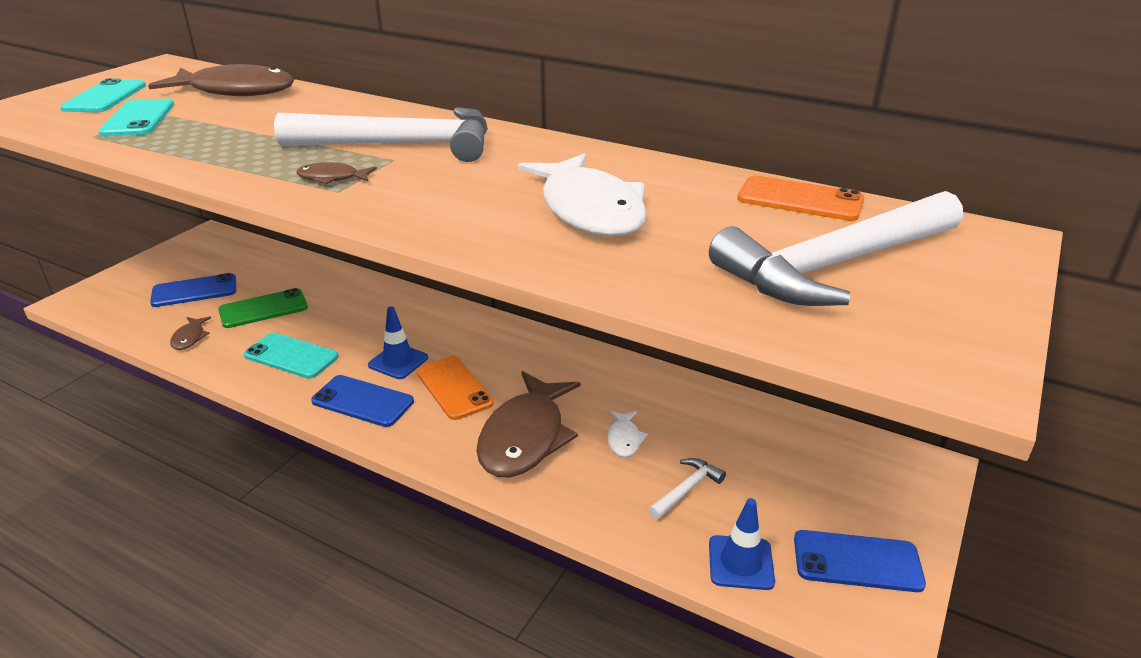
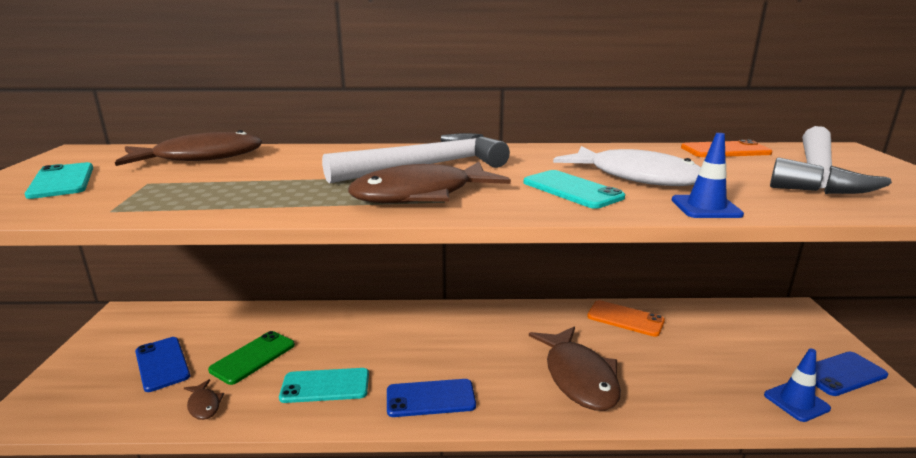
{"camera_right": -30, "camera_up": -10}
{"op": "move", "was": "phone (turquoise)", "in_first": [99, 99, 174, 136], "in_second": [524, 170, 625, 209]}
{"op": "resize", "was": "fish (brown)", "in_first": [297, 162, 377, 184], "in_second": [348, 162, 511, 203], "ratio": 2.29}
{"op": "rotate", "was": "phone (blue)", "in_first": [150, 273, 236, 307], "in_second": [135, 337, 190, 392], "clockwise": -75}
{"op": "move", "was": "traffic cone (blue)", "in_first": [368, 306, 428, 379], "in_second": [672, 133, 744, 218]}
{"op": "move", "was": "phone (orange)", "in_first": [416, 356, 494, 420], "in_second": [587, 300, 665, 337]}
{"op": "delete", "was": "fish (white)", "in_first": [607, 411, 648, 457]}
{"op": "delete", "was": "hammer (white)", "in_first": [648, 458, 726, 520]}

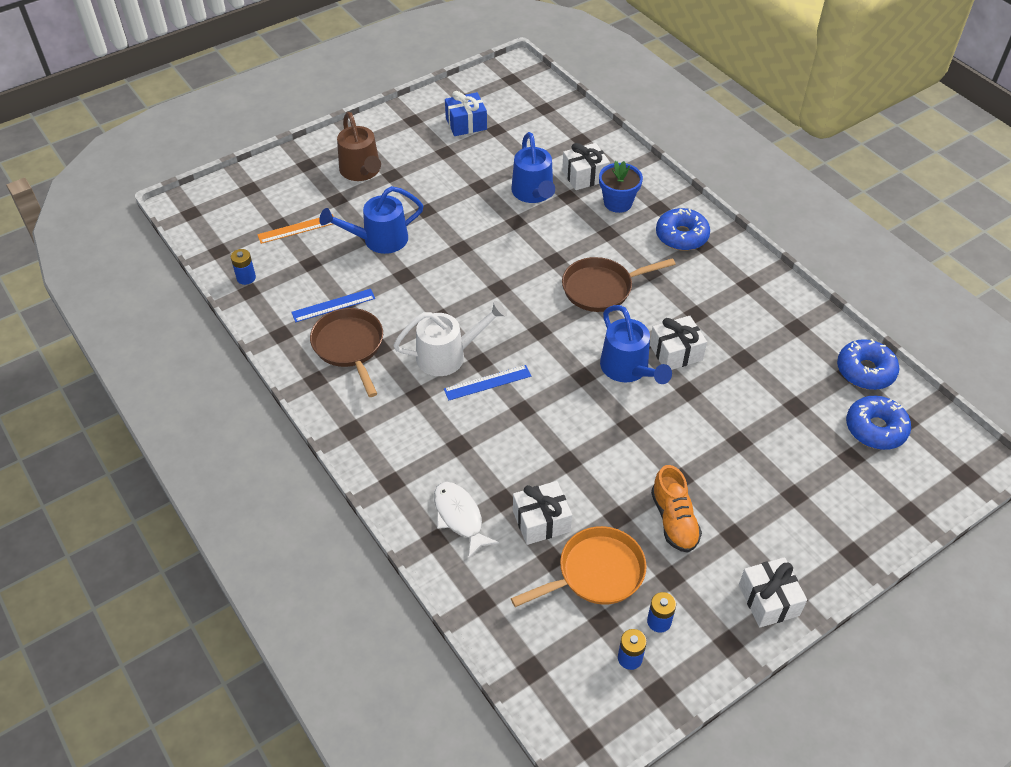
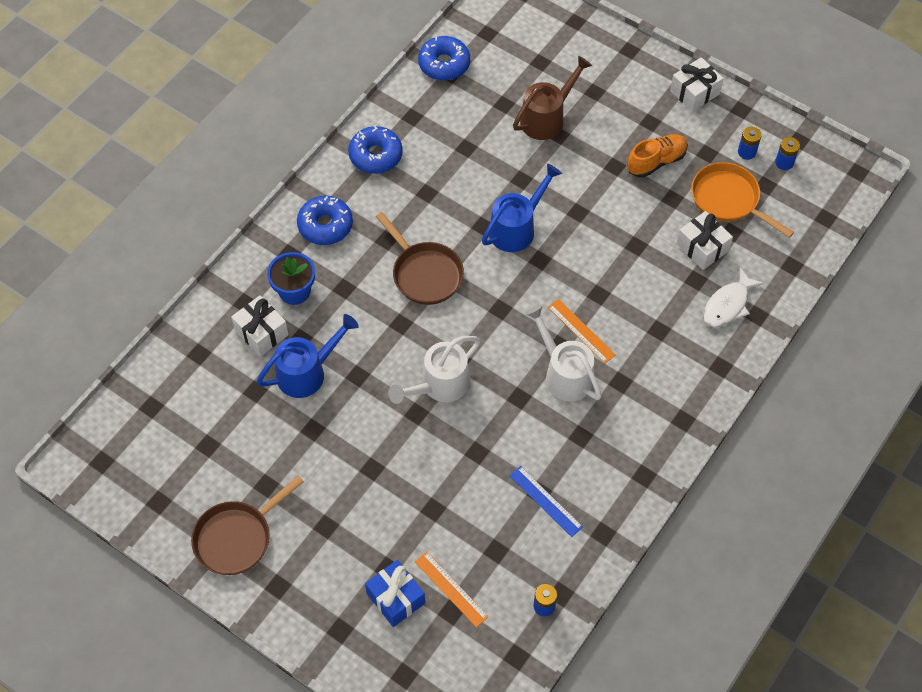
{"camera_right": -110, "camera_up": 10}
{"op": "move", "was": "gift (blue)", "in_first": [445, 91, 487, 136], "in_second": [365, 560, 425, 627]}
{"op": "move", "was": "watering can (brown)", "in_first": [337, 112, 381, 181], "in_second": [513, 56, 592, 140]}
{"op": "delete", "was": "watering can (blue)", "in_first": [319, 186, 423, 254]}
{"op": "move", "was": "pan (brown)", "in_first": [310, 308, 383, 397], "in_second": [191, 476, 304, 575]}
{"op": "delete", "was": "gift (white)", "in_first": [650, 316, 707, 370]}
{"op": "recolor", "was": "ruler (blue)", "now": "ruler (orange)", "in_first": [444, 365, 531, 400], "in_second": [548, 299, 616, 363]}
{"op": "move", "was": "donut (blue)", "in_first": [846, 396, 911, 450], "in_second": [348, 126, 403, 174]}
{"op": "insert", "now": "watering can (white)", "in_second": [388, 336, 481, 404]}

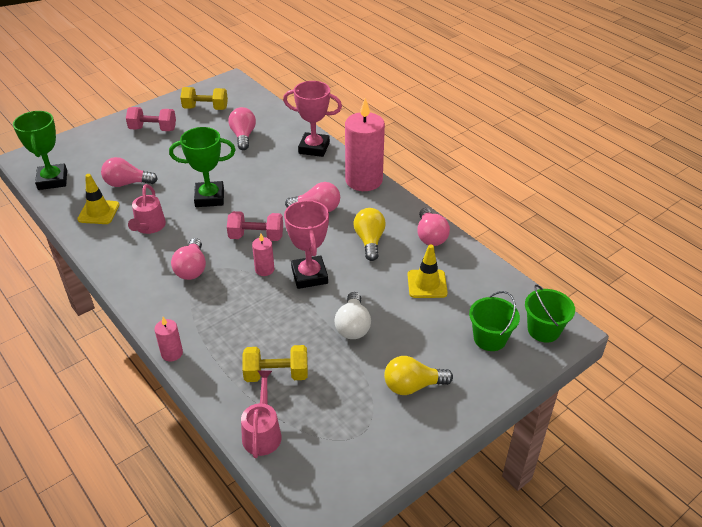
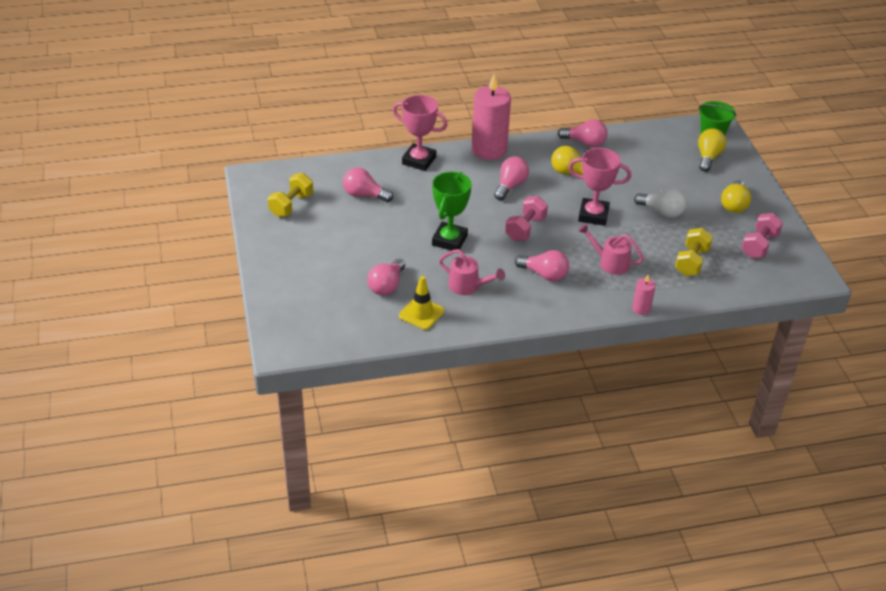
{"camera_right": -65, "camera_up": 0}
{"op": "rotate", "was": "trophy (pink)", "in_first": [283, 81, 342, 157], "in_second": [392, 95, 448, 171], "clockwise": 75}
{"op": "move", "was": "dumbbell (pink)", "in_first": [126, 107, 176, 131], "in_second": [741, 213, 783, 258]}
{"op": "delete", "was": "trophy (green)", "in_first": [13, 111, 67, 190]}
{"op": "delete", "was": "candle (pink)", "in_first": [252, 234, 274, 276]}
{"op": "delete", "was": "traffic cone (yellow)", "in_first": [408, 244, 448, 298]}
{"op": "replace", "was": "bucket (green)", "now": "light bulb (yellow)", "in_first": [469, 291, 520, 351], "in_second": [698, 128, 726, 172]}
{"op": "move", "was": "watering can (pink)", "in_first": [241, 370, 282, 458], "in_second": [578, 224, 644, 275]}

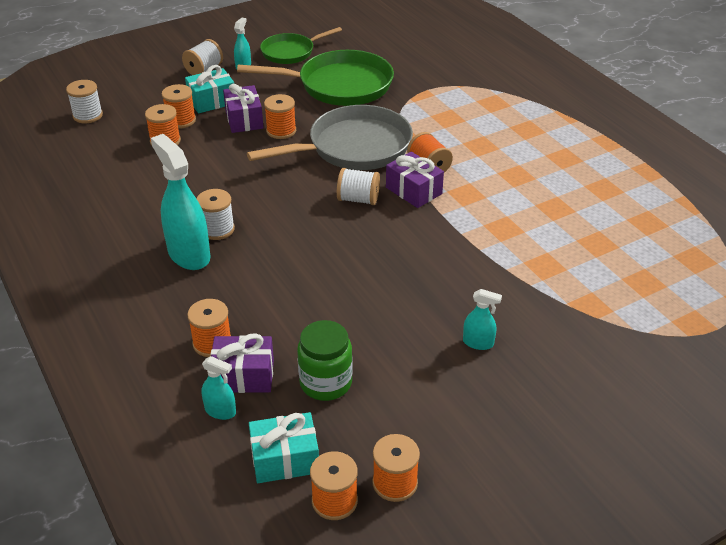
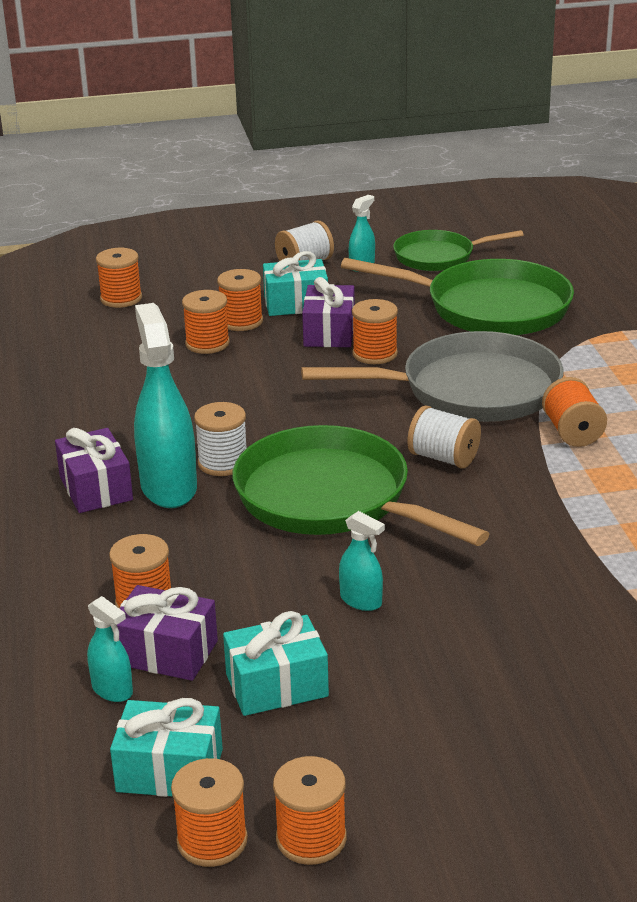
{"camera_right": 20, "camera_up": -10}
{"op": "recolor", "was": "spool (white)", "now": "spool (orange)", "in_first": [66, 80, 103, 123], "in_second": [96, 248, 142, 308]}
{"op": "move", "was": "gift (purple)", "in_first": [386, 152, 444, 208], "in_second": [55, 428, 133, 513]}
{"op": "move", "was": "spray bottle (turquoise)", "in_first": [463, 289, 502, 350], "in_second": [339, 511, 385, 611]}
{"op": "replace", "was": "jar (green)", "now": "gift (turquoise)", "in_first": [297, 320, 353, 401], "in_second": [223, 611, 329, 716]}
{"op": "insert", "now": "pan (green)", "in_second": [232, 425, 489, 546]}

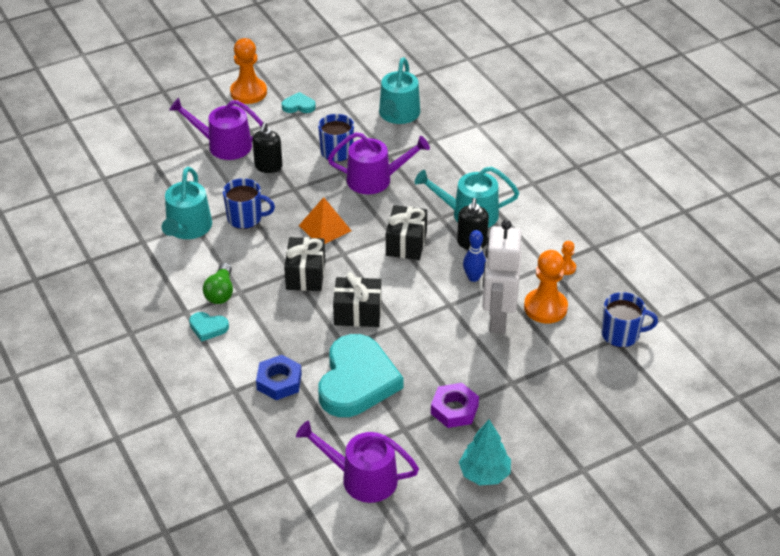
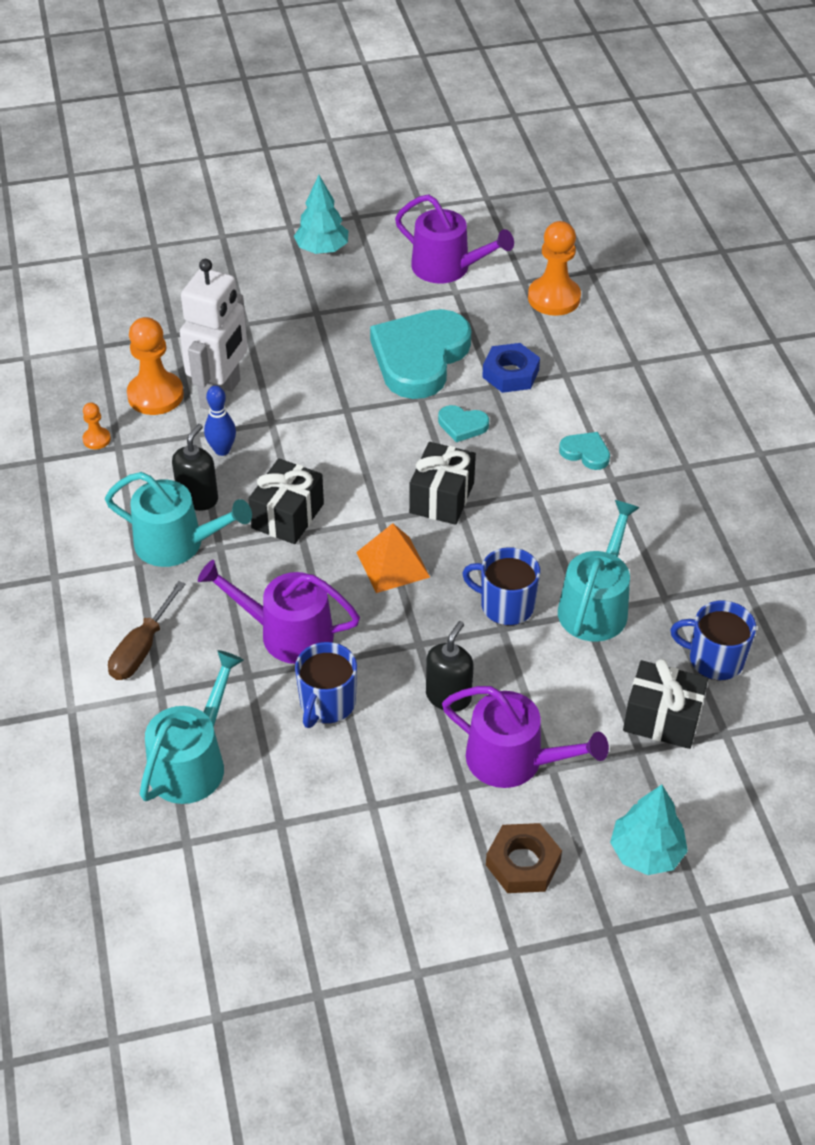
{"camera_right": -165, "camera_up": 5}
{"op": "move", "was": "pawn (orange)", "in_first": [230, 38, 267, 104], "in_second": [528, 221, 581, 316]}
{"op": "move", "was": "heart (turquoise)", "in_first": [281, 92, 316, 113], "in_second": [438, 405, 489, 442]}
{"op": "delete", "was": "light bulb (green)", "in_first": [203, 263, 233, 304]}
{"op": "move", "was": "gift (black)", "in_first": [333, 272, 381, 327], "in_second": [623, 659, 708, 749]}
{"op": "move", "was": "mug (blue)", "in_first": [601, 292, 658, 348], "in_second": [670, 601, 756, 681]}
{"op": "delete", "was": "nut (purple)", "in_first": [431, 383, 479, 428]}
{"op": "insert", "now": "screwdriver (brown)", "in_second": [108, 581, 186, 680]}
{"op": "insert", "now": "tree (turquoise)", "in_second": [610, 785, 688, 875]}
{"op": "insert", "now": "nut (brown)", "in_second": [486, 823, 562, 893]}

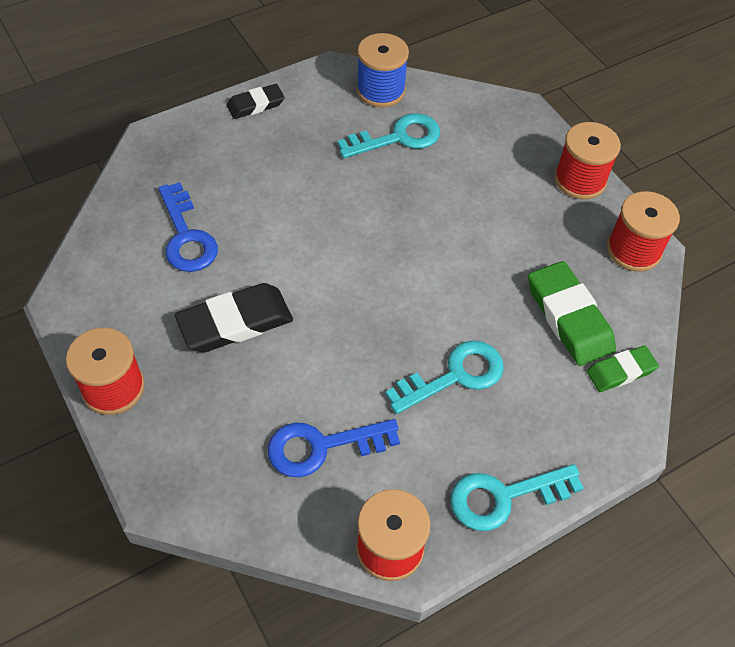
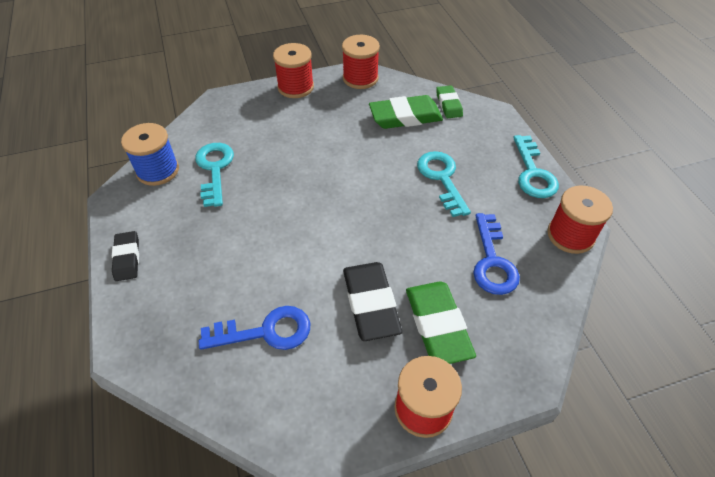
{"camera_right": -75, "camera_up": -5}
{"op": "insert", "now": "eraser (green)", "in_second": [406, 282, 476, 364]}

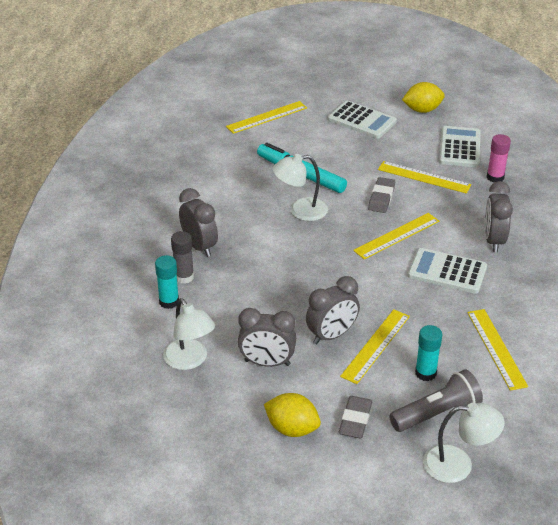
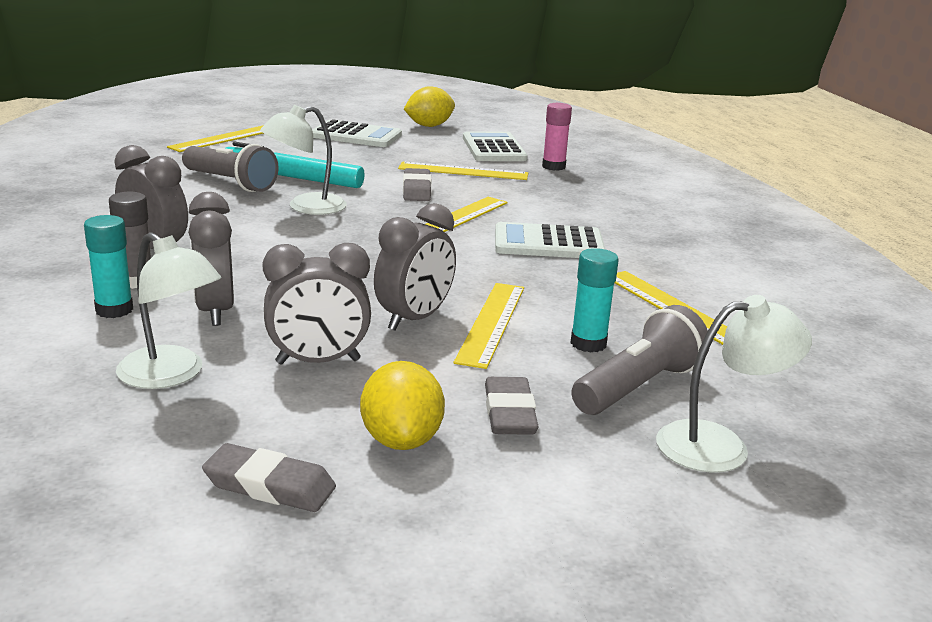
{"camera_right": -20, "camera_up": -15}
{"op": "move", "was": "clock (grey)", "in_first": [485, 181, 513, 252], "in_second": [188, 192, 234, 326]}
{"op": "rotate", "was": "lemon (yellow)", "in_first": [264, 393, 321, 437], "in_second": [360, 361, 445, 450], "clockwise": 75}
{"op": "insert", "now": "flashlight (grey)", "in_second": [182, 144, 278, 192]}
{"op": "insert", "now": "eraser (grey)", "in_second": [202, 443, 336, 512]}

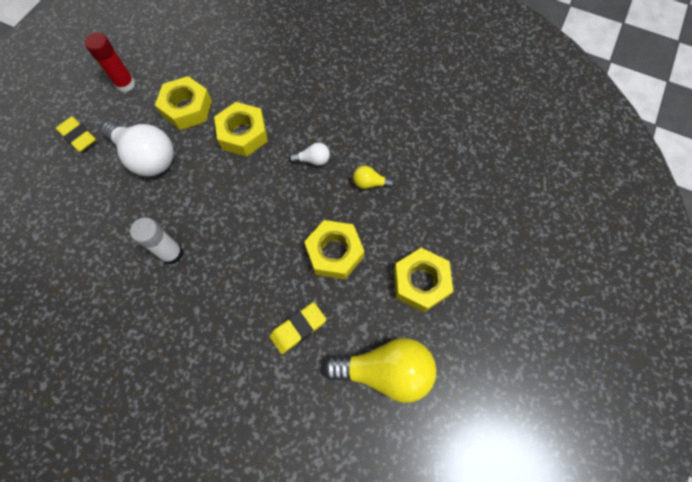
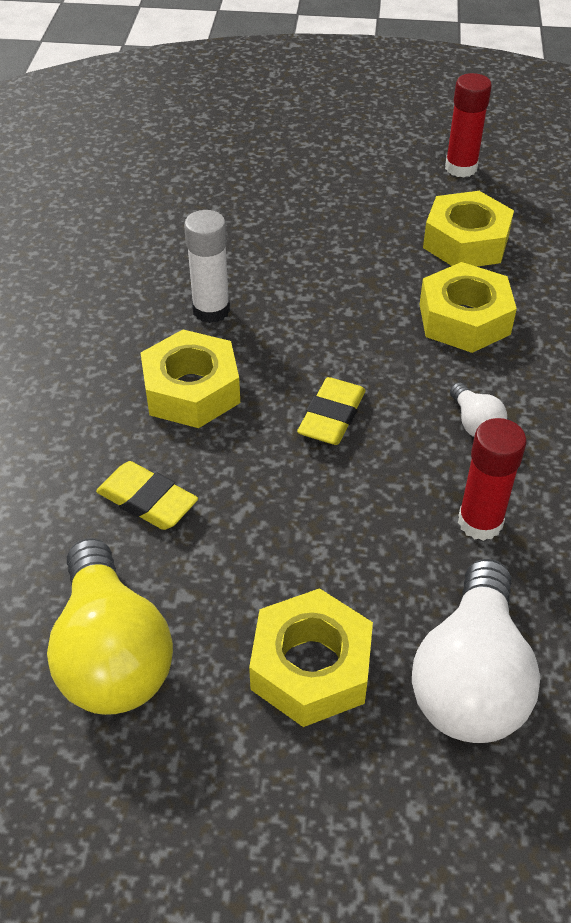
{"camera_right": 70, "camera_up": -20}
{"op": "move", "was": "eraser (yellow)", "in_first": [56, 116, 96, 152], "in_second": [297, 377, 366, 445]}
{"op": "move", "was": "light bulb (white)", "in_first": [101, 121, 174, 176], "in_second": [412, 559, 540, 743]}
{"op": "replace", "was": "light bulb (yellow)", "now": "glue stick (red)", "in_first": [353, 166, 395, 189], "in_second": [458, 418, 527, 541]}
{"op": "move", "was": "nut (yellow)", "in_first": [304, 220, 364, 279], "in_second": [141, 330, 240, 428]}

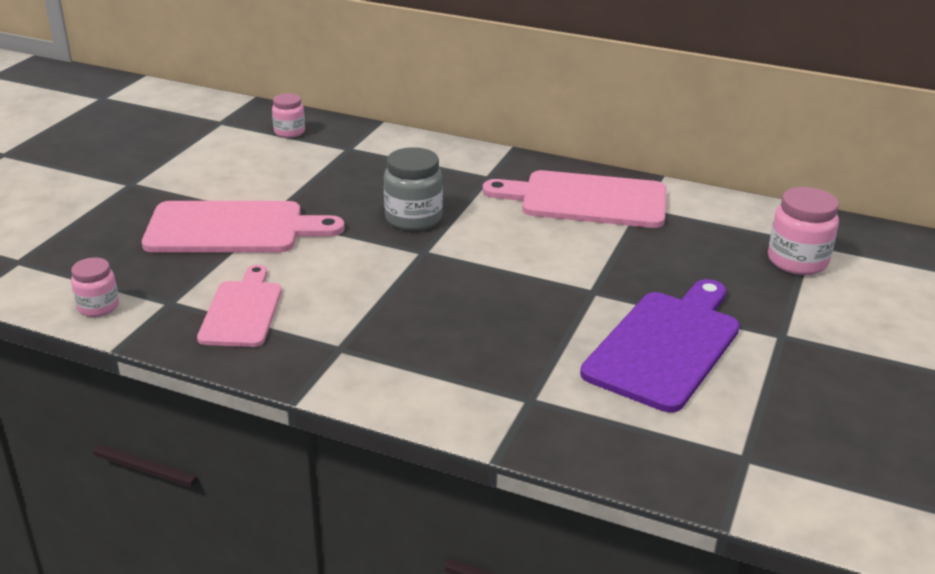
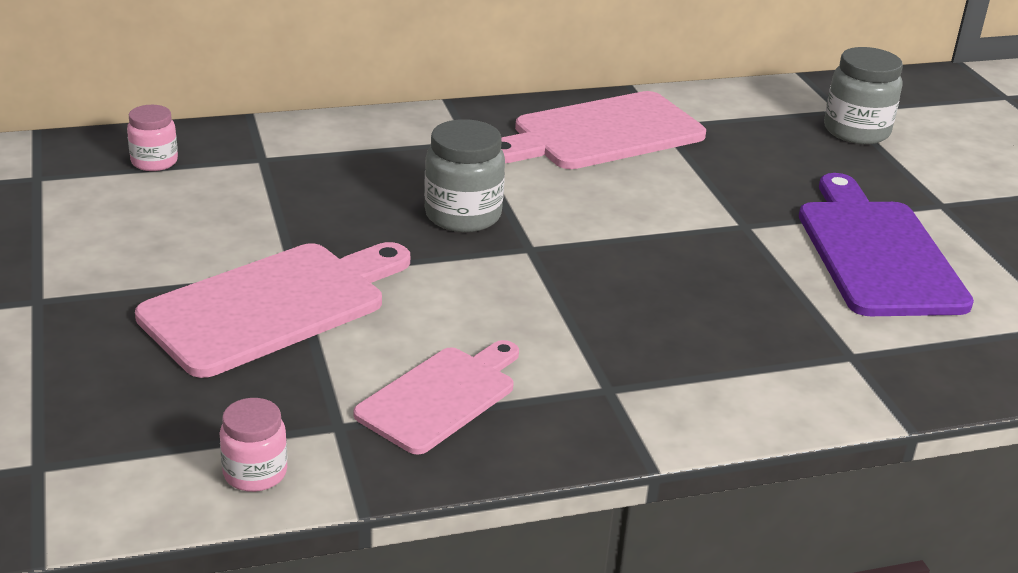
{"camera_right": -40, "camera_up": 0}
{"op": "recolor", "was": "jar (pink)", "now": "jar (grey)", "in_first": [768, 187, 839, 275], "in_second": [824, 47, 903, 144]}
{"op": "rotate", "was": "cutting board (pink)", "in_first": [197, 265, 282, 347], "in_second": [354, 340, 519, 454], "clockwise": 75}

